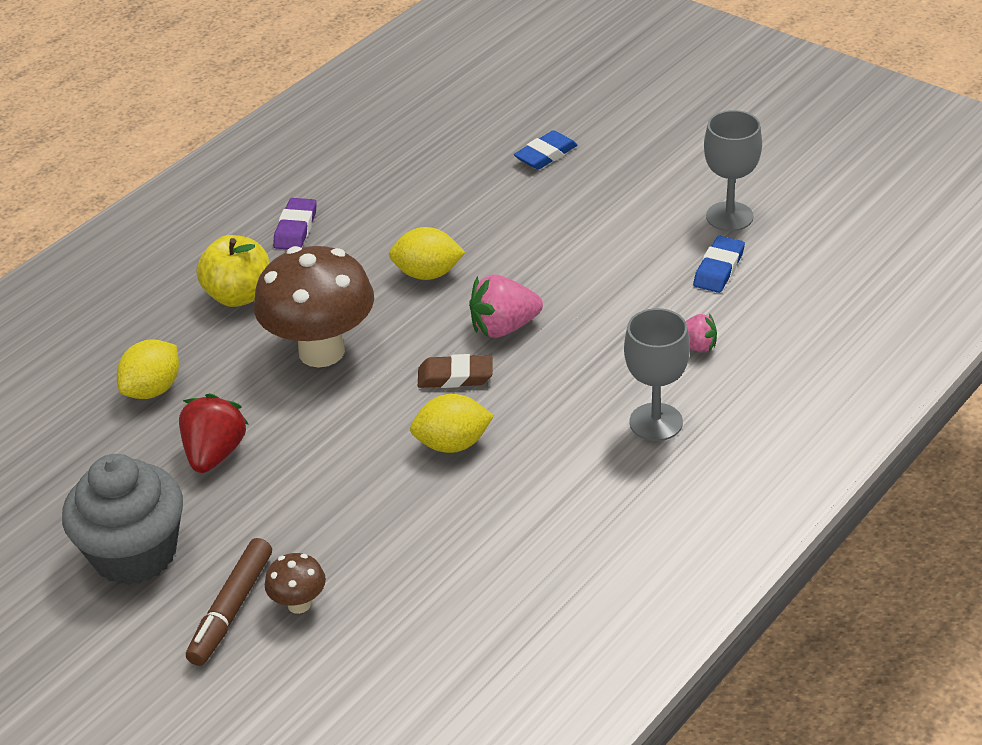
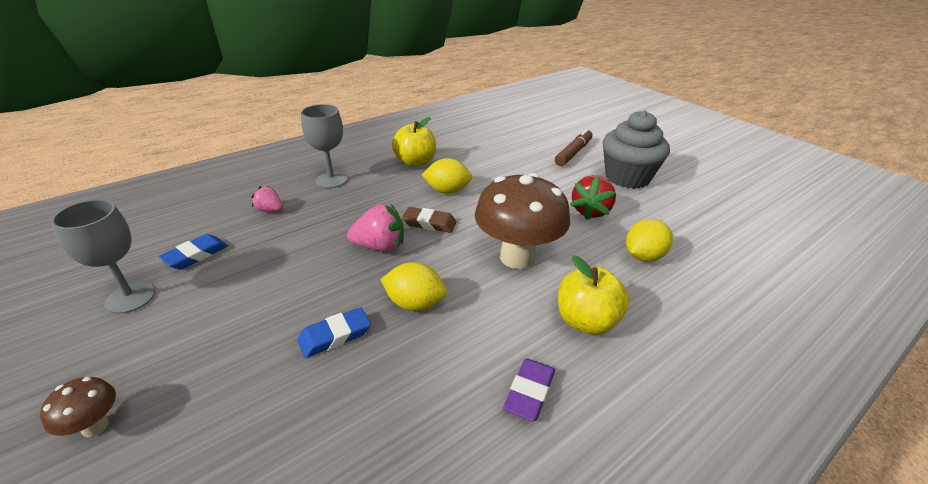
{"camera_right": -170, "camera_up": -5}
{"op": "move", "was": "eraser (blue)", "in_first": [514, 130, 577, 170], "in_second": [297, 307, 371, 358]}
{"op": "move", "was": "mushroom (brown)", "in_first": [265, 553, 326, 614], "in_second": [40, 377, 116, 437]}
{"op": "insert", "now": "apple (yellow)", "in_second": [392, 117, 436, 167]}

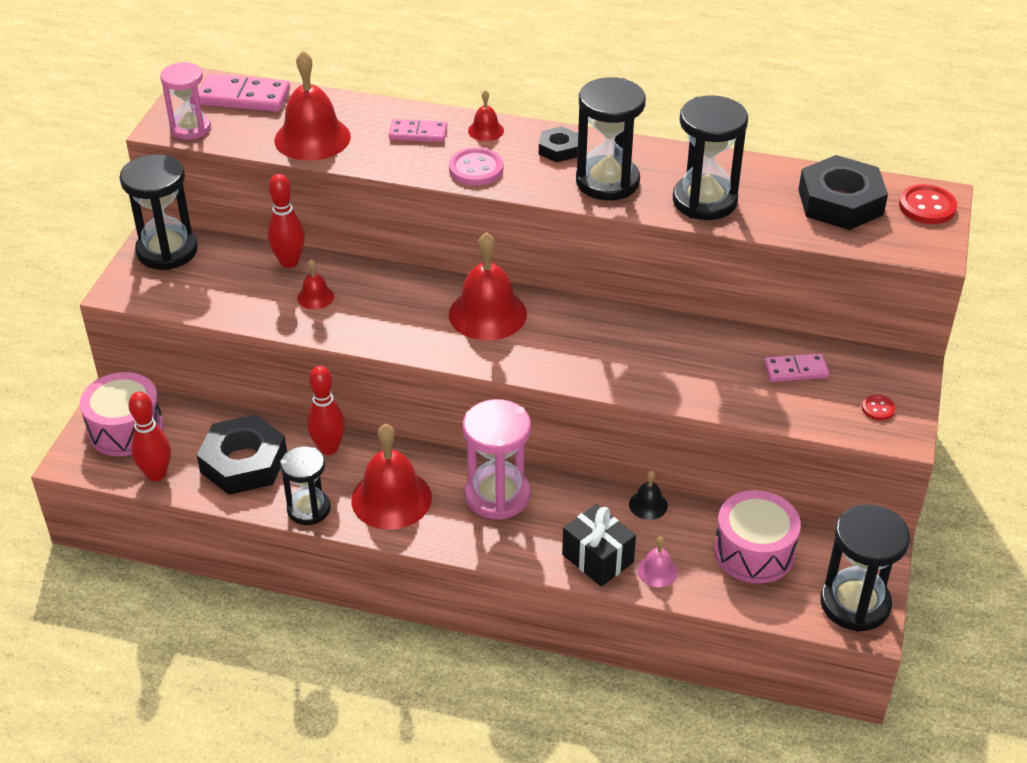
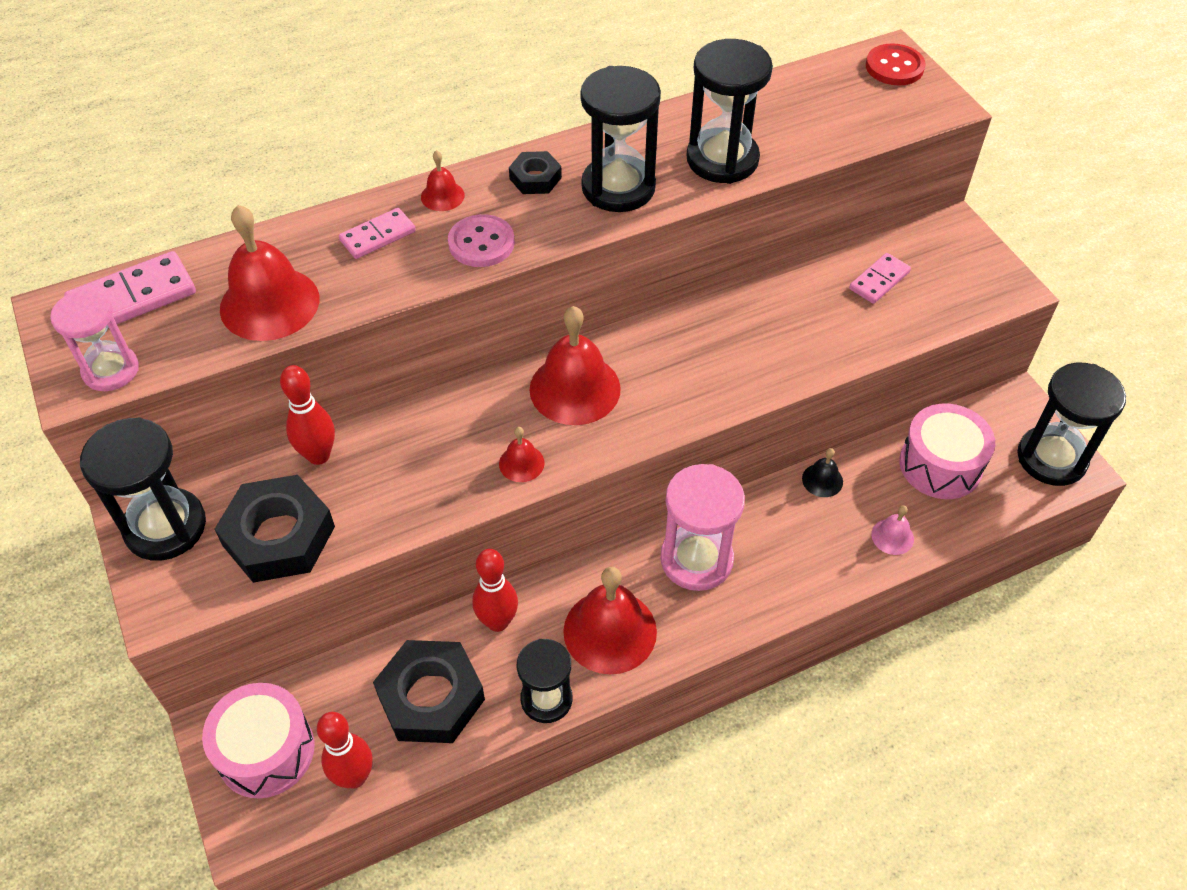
{"camera_right": -40, "camera_up": 10}
{"op": "move", "was": "nut (black)", "in_first": [798, 155, 888, 230], "in_second": [215, 475, 335, 583]}
{"op": "move", "was": "bell (red)", "in_first": [297, 259, 334, 309], "in_second": [499, 427, 545, 482]}
{"op": "delete", "was": "button (red)", "in_first": [862, 395, 895, 421]}
{"op": "delete", "was": "gift (black)", "in_first": [562, 504, 636, 587]}

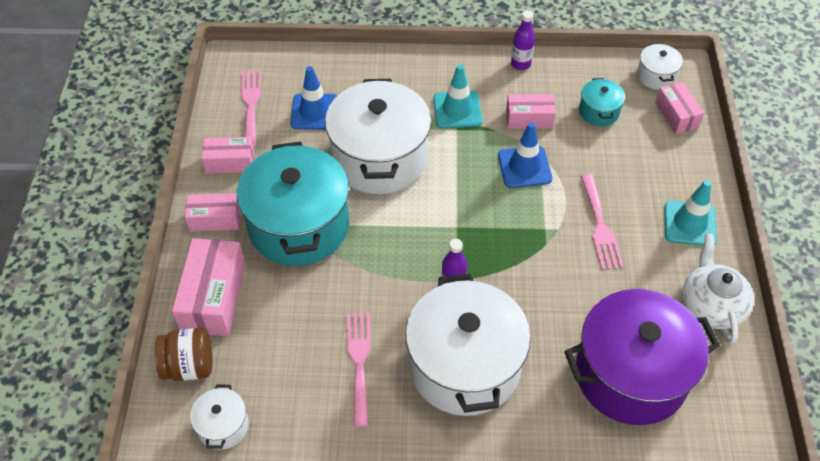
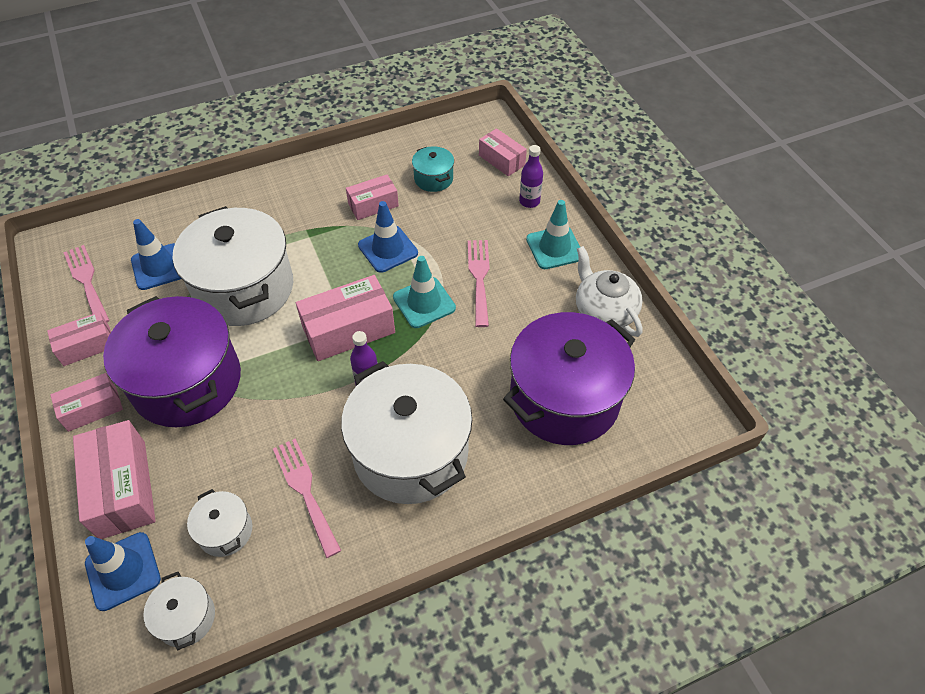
{"camera_right": -25, "camera_up": 0}
{"op": "move", "was": "bottle (purple)", "in_first": [511, 10, 535, 70], "in_second": [519, 145, 543, 208]}
{"op": "move", "was": "pot (white)", "in_first": [637, 43, 683, 90], "in_second": [187, 489, 252, 557]}
{"op": "move", "was": "traffic cone (turquoise)", "in_first": [433, 64, 482, 129], "in_second": [393, 256, 456, 328]}
{"op": "recolor", "was": "pot (turquoise)", "now": "pot (purple)", "in_first": [237, 141, 349, 266], "in_second": [103, 296, 241, 427]}
{"op": "rotate", "was": "fork (pink)", "in_first": [581, 174, 624, 270], "in_second": [468, 240, 490, 327], "clockwise": -150}
{"op": "replace", "was": "jar (brown)", "now": "traffic cone (blue)", "in_first": [155, 328, 212, 381], "in_second": [85, 532, 161, 611]}
{"op": "insert", "now": "box (pink)", "in_second": [296, 275, 395, 361]}

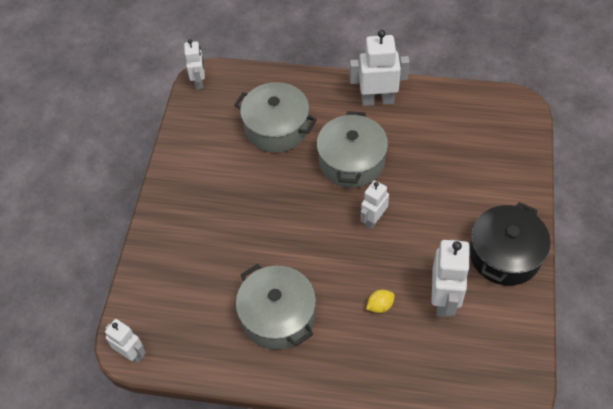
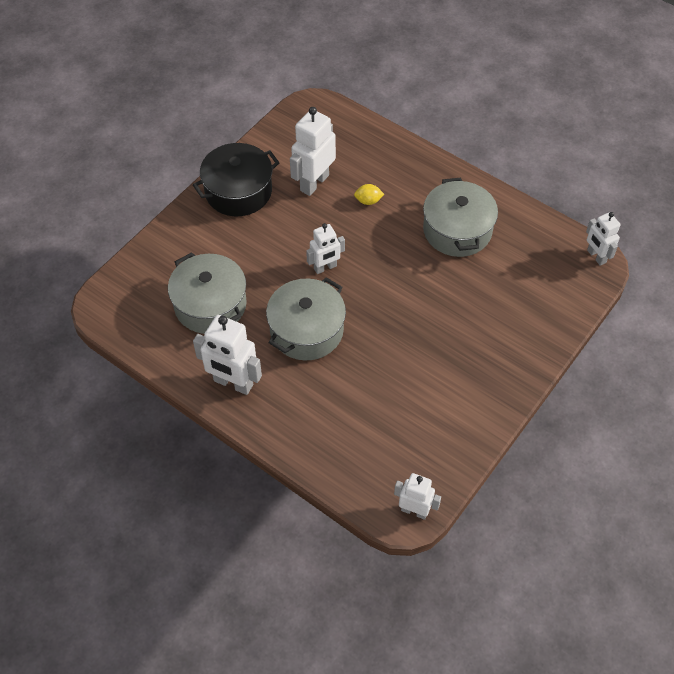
{"camera_right": -155, "camera_up": 0}
{"op": "rotate", "was": "robot (white)", "in_first": [184, 39, 205, 90], "in_second": [394, 473, 441, 520], "clockwise": 90}
{"op": "move", "was": "pot (grey)", "in_first": [234, 82, 317, 153], "in_second": [168, 252, 247, 334]}

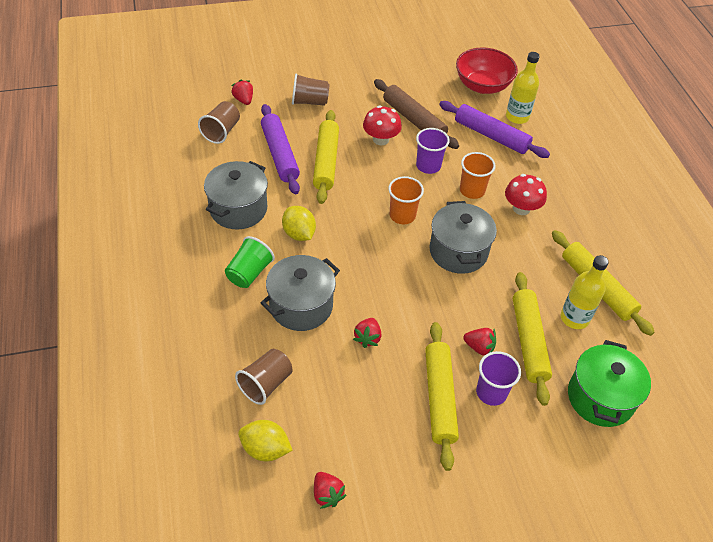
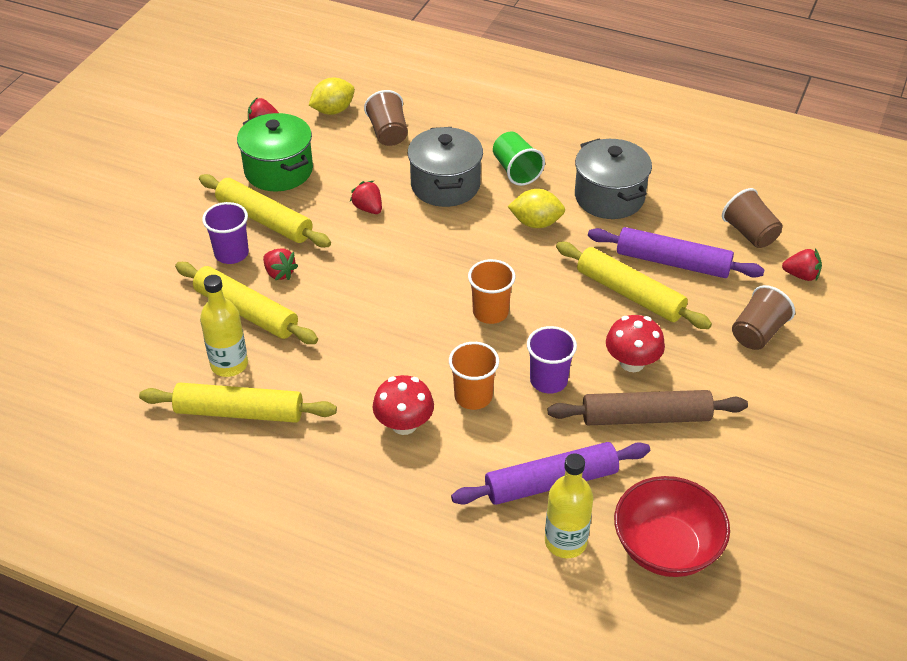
{"camera_right": 130, "camera_up": -5}
{"op": "delete", "was": "pot (grey)", "in_first": [429, 201, 497, 274]}
{"op": "rotate", "was": "strawberry (red)", "in_first": [463, 328, 496, 356], "in_second": [263, 248, 298, 280], "clockwise": -105}
{"op": "move", "was": "pot (green)", "in_first": [568, 340, 651, 427], "in_second": [237, 113, 313, 191]}

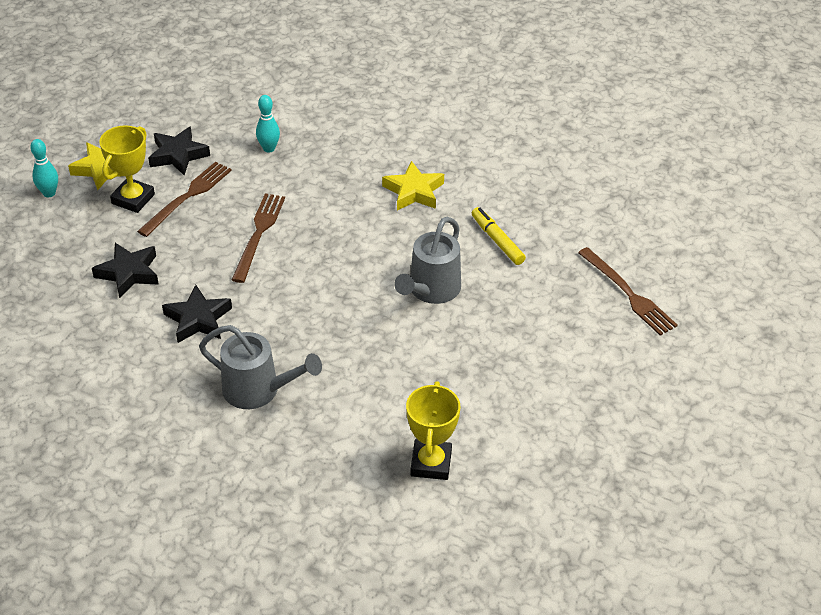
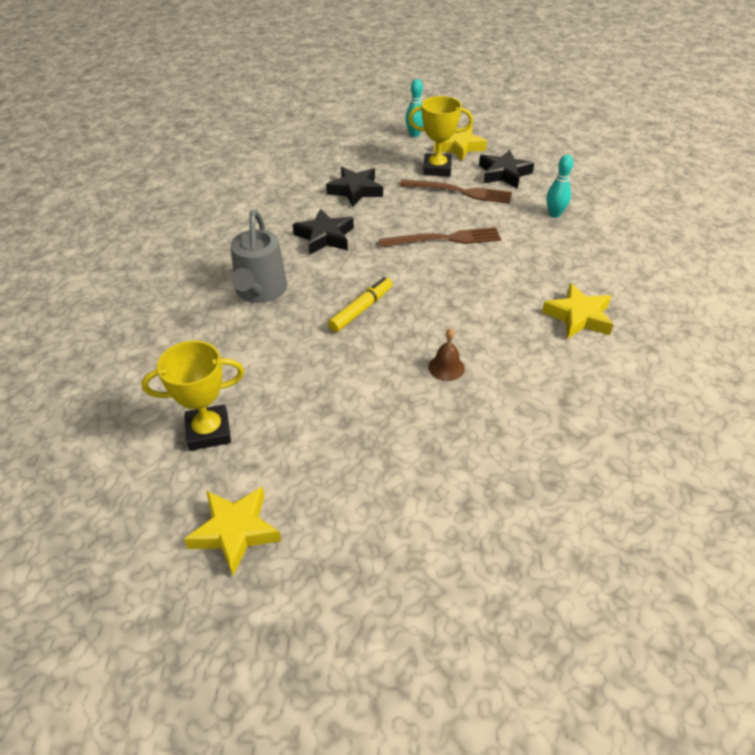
{"camera_right": 70, "camera_up": 0}
{"op": "move", "was": "marker (yellow)", "in_first": [472, 207, 526, 265], "in_second": [328, 277, 393, 332]}
{"op": "replace", "was": "watering can (grey)", "now": "bell (brown)", "in_first": [394, 217, 461, 304], "in_second": [428, 328, 465, 381]}
{"op": "delete", "was": "fork (brown)", "in_first": [578, 247, 678, 336]}
{"op": "insert", "now": "star (yellow)", "in_second": [184, 486, 281, 575]}

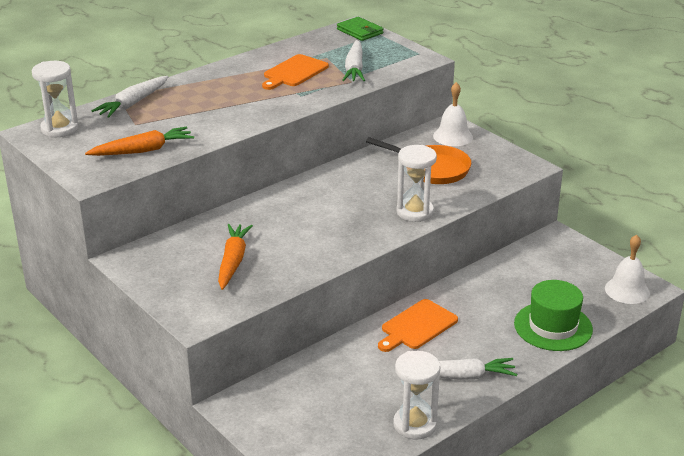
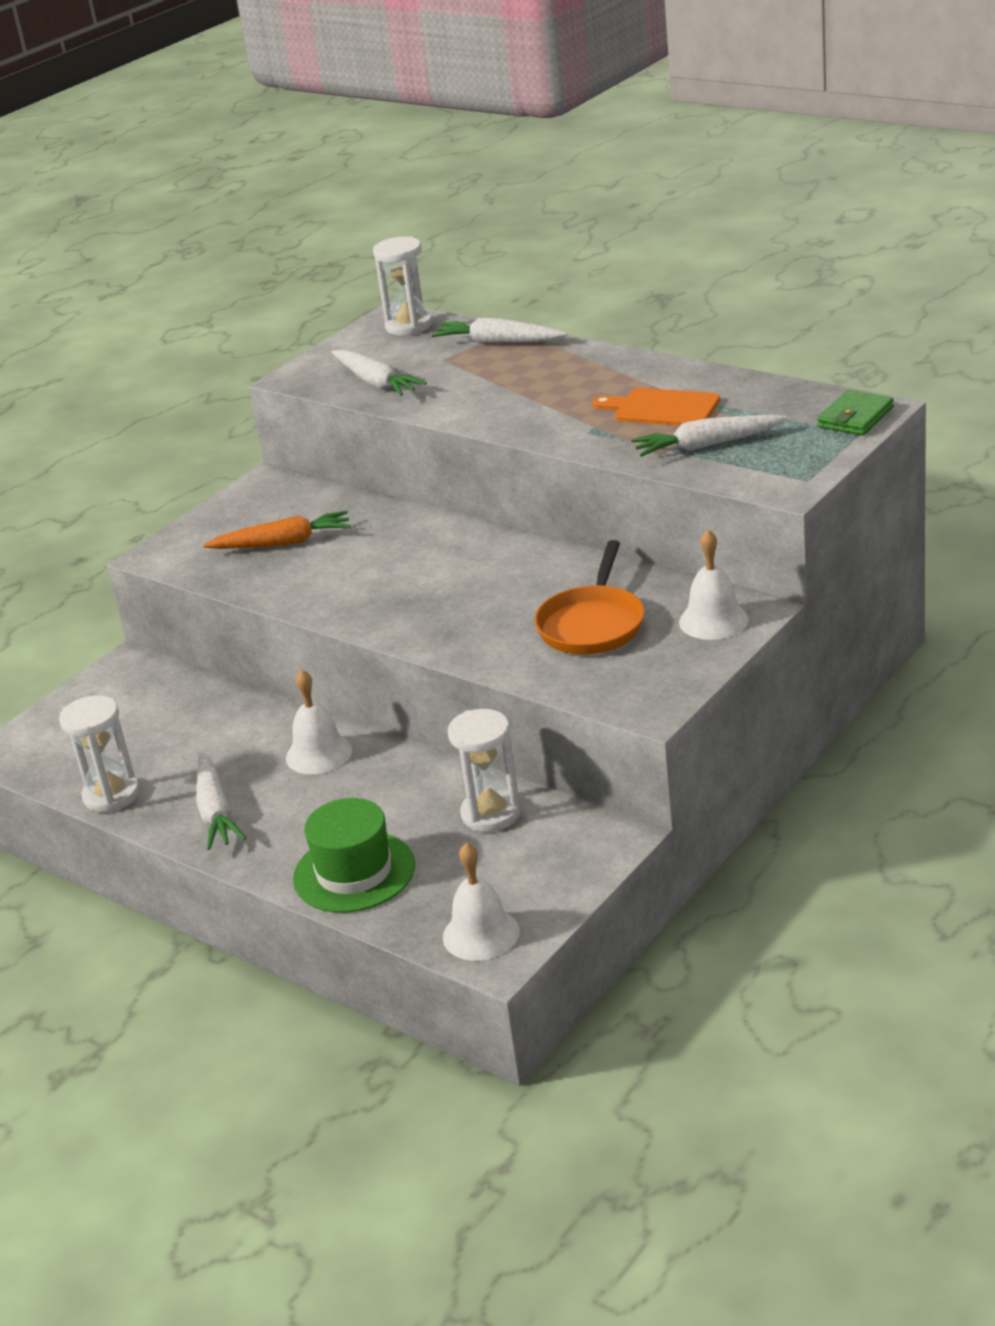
{"camera_right": 80, "camera_up": 0}
{"op": "recolor", "was": "carrot (orange)", "now": "carrot (white)", "in_first": [85, 126, 194, 156], "in_second": [331, 350, 427, 396]}
{"op": "move", "was": "hourglass (white)", "in_first": [397, 145, 437, 222], "in_second": [448, 709, 521, 832]}
{"op": "replace", "was": "cutting board (orange)", "now": "bell (white)", "in_first": [378, 299, 458, 352], "in_second": [286, 669, 352, 774]}

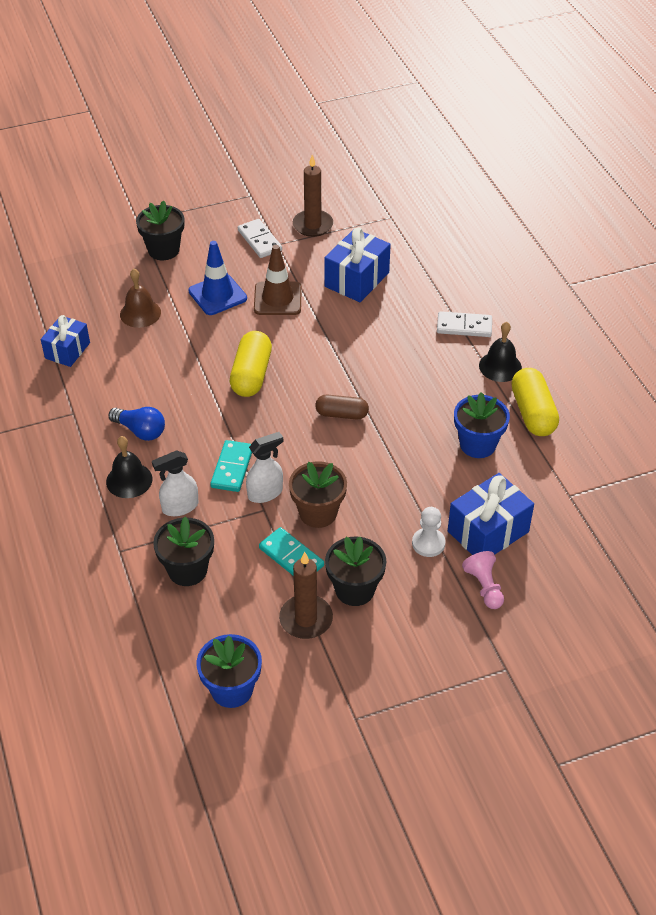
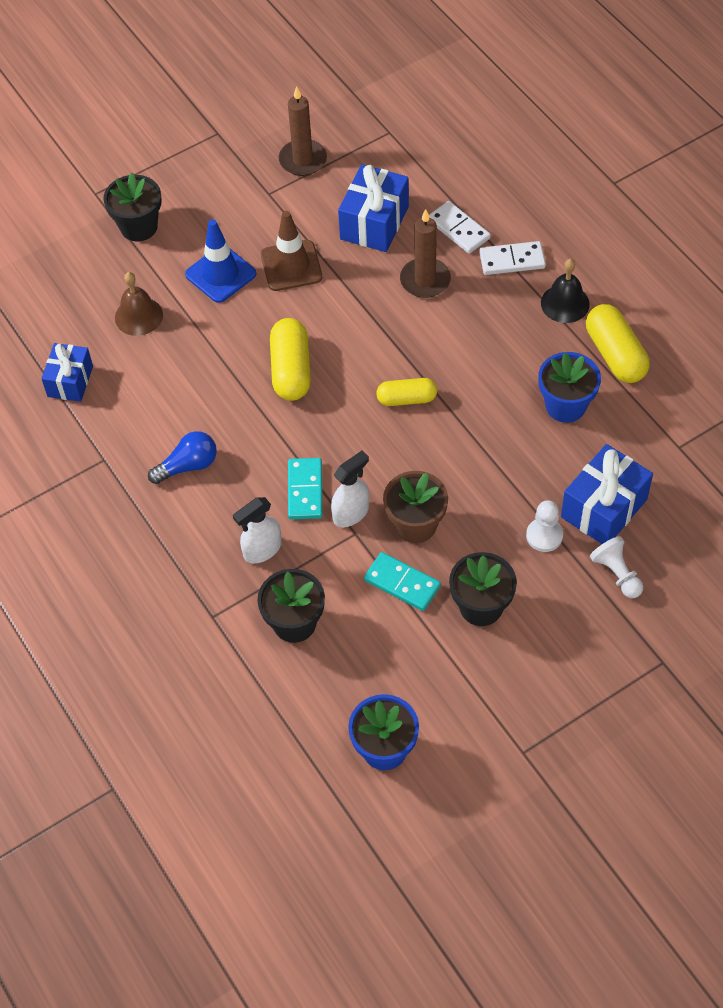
{"camera_right": -10, "camera_up": 10}
{"op": "move", "was": "domino (white)", "in_first": [238, 219, 282, 258], "in_second": [429, 201, 491, 254]}
{"op": "recolor", "was": "capsule (brown)", "now": "capsule (yellow)", "in_first": [315, 395, 369, 419], "in_second": [376, 378, 437, 406]}
{"op": "rotate", "was": "light bulb (blue)", "in_first": [109, 407, 165, 441], "in_second": [148, 431, 217, 484], "clockwise": -45}
{"op": "delete", "was": "bell (black)", "in_first": [106, 436, 152, 498]}
{"op": "recolor", "was": "pawn (pink)", "now": "pawn (white)", "in_first": [462, 551, 504, 609], "in_second": [590, 536, 643, 598]}
{"op": "move", "was": "candle (brown)", "in_first": [279, 552, 333, 639], "in_second": [400, 209, 451, 298]}

